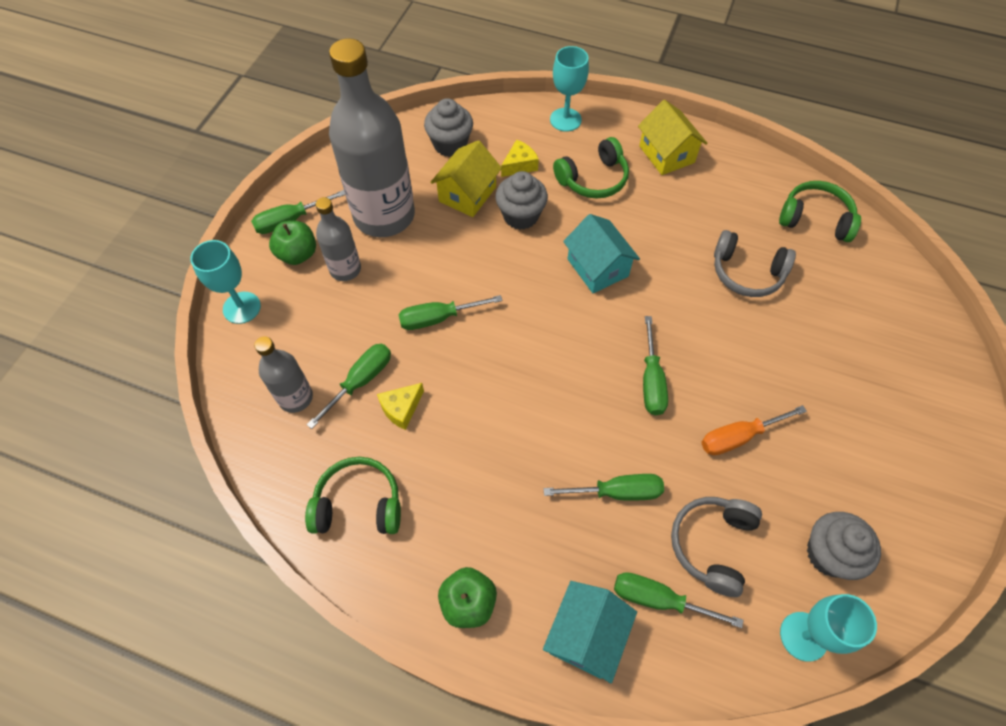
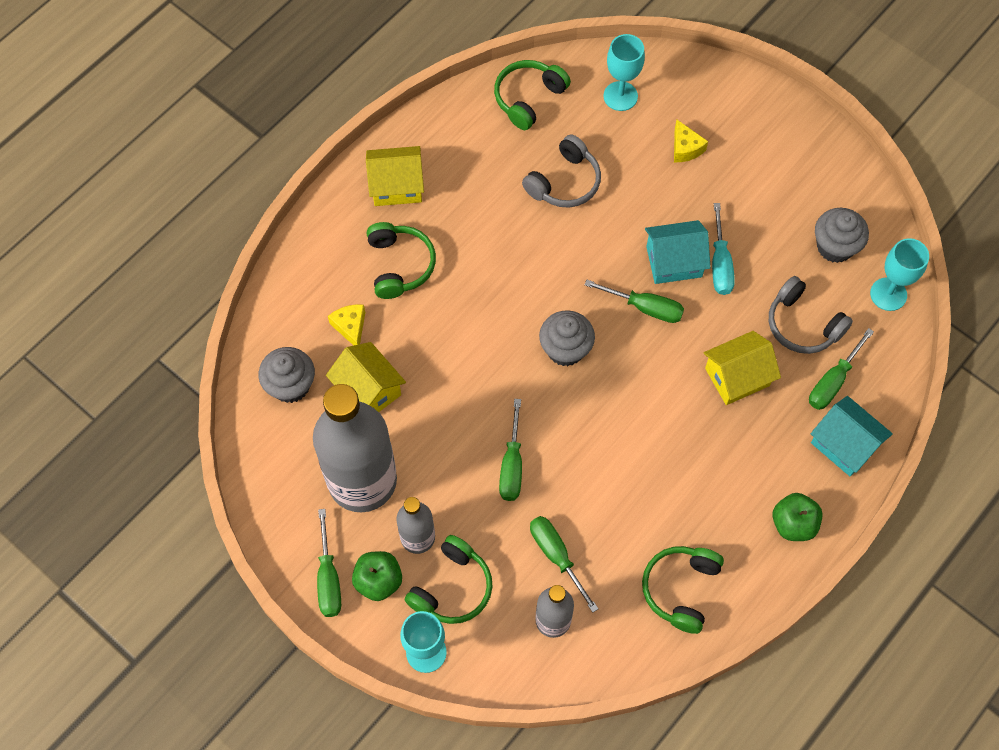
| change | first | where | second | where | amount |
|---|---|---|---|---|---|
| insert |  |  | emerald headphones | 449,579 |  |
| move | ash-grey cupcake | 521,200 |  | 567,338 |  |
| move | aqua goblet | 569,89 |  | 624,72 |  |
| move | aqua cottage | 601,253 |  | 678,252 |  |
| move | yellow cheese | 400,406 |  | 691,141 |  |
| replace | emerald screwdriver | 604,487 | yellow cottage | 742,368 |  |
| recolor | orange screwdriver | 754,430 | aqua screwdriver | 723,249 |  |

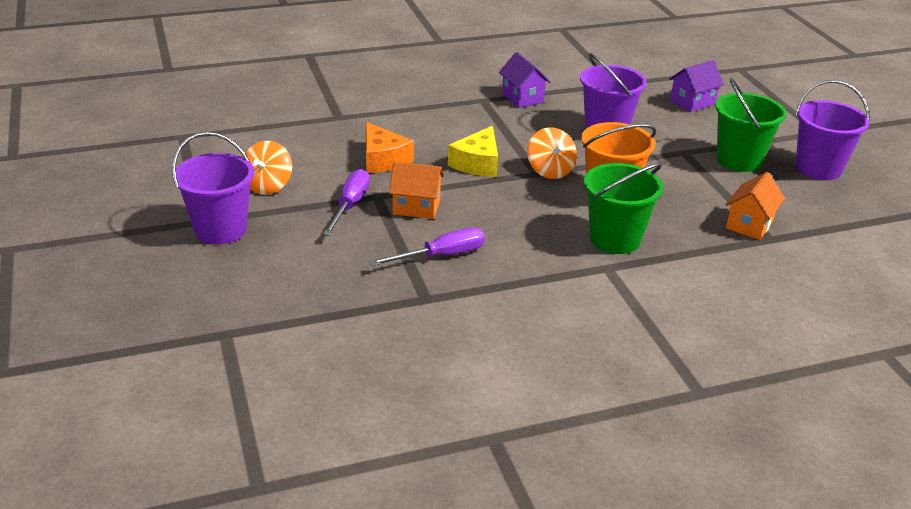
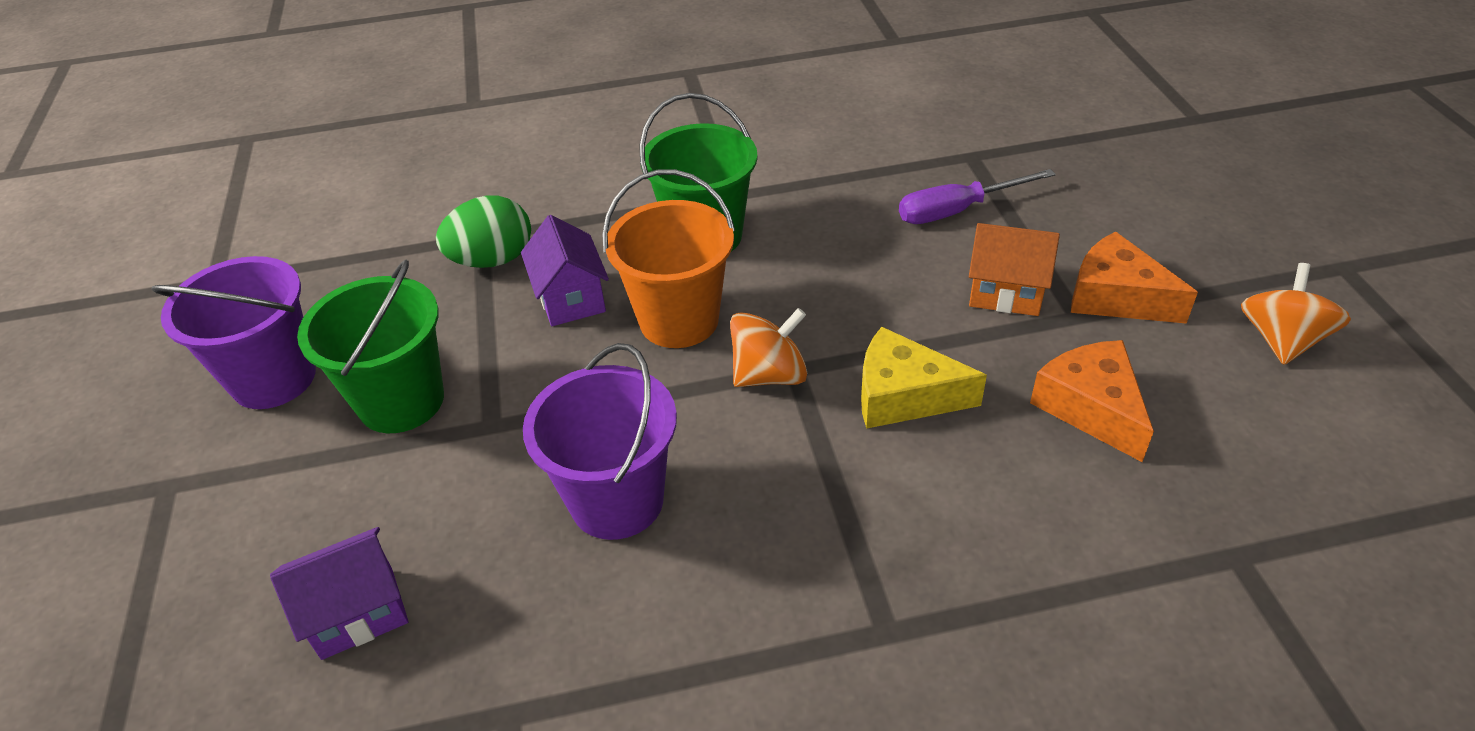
| change | first | where | second | where | amount |
|---|---|---|---|---|---|
| replace | orange cottage | 755,206 | emerald egg shape | 483,231 |  |
| move | violet cottage | 524,80 |  | 565,270 |  |
| rotate | orange whirligig | 552,153 |  | 768,347 | 75 degrees clockwise |
| rotate | yellow cheese | 473,151 |  | 924,378 | 105 degrees counterclockwise |
| replace | violet screwdriver | 346,202 | orange cheese | 1134,277 |  |
| delete | violet pail | 213,188 |  |  |  |

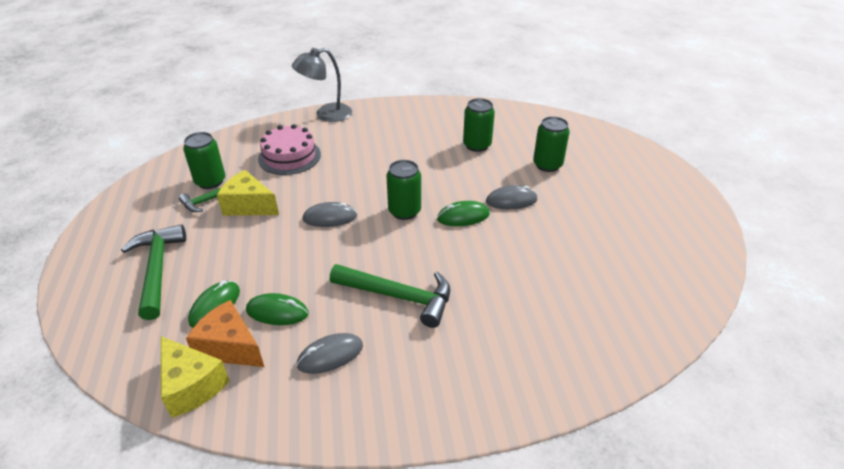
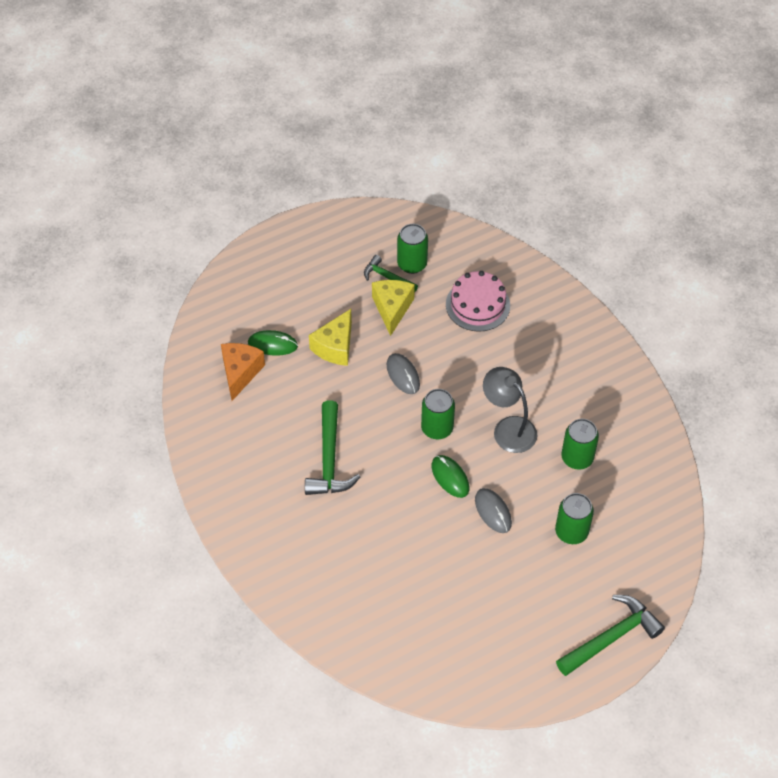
| change | first | where | second | where | amount |
|---|---|---|---|---|---|
| move | yellow cheese | 195,377 |  | 330,337 |  |
| move | ash-grey lamp | 322,85 |  | 510,410 |  |
| move | emerald claw hammer | 153,272 |  | 610,635 |  |
| delete | emerald mouse | 277,309 |  |  |  |
| delete | ash-grey mouse | 329,353 |  |  |  |

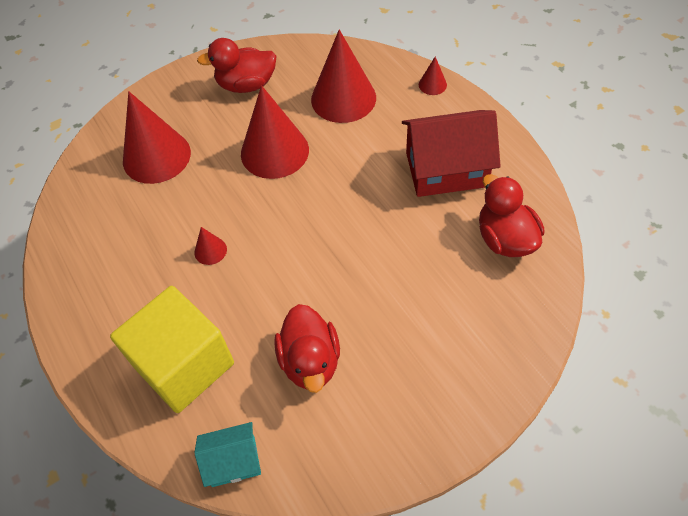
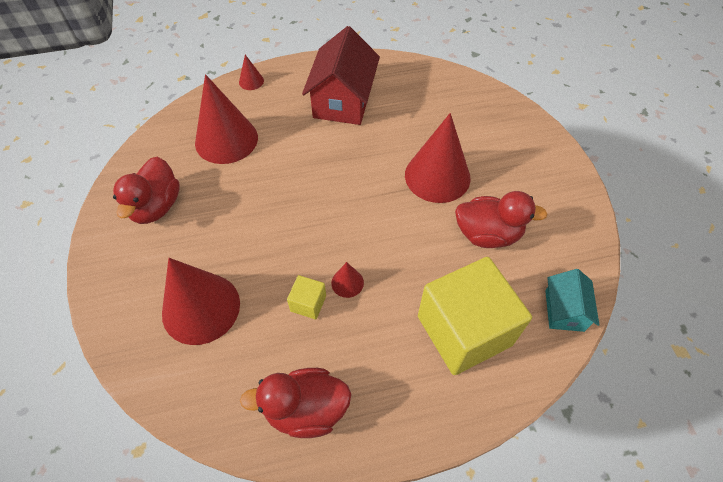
| change | first | where | second | where | amount |
|---|---|---|---|---|---|
| move | red rubber duck | 511,215 |  | 296,403 |  |
| insert |  |  | yellow solid cube | 306,297 |  |
| move | red cone shape | 275,132 |  | 438,158 |  |

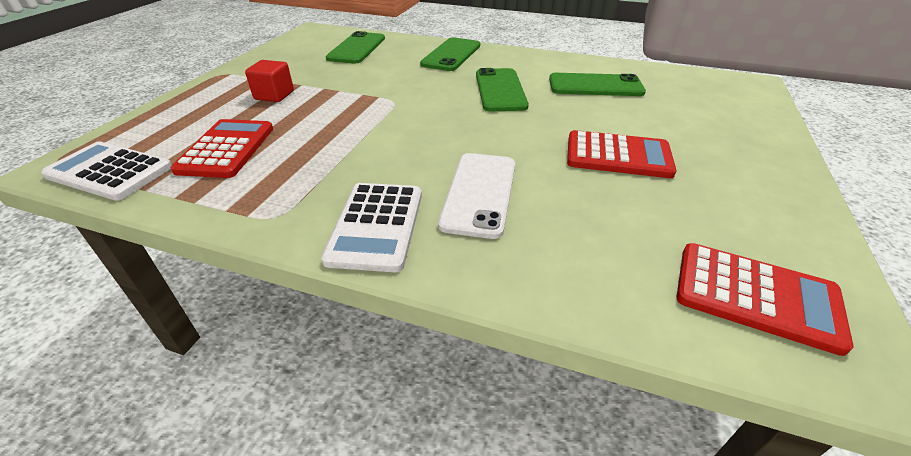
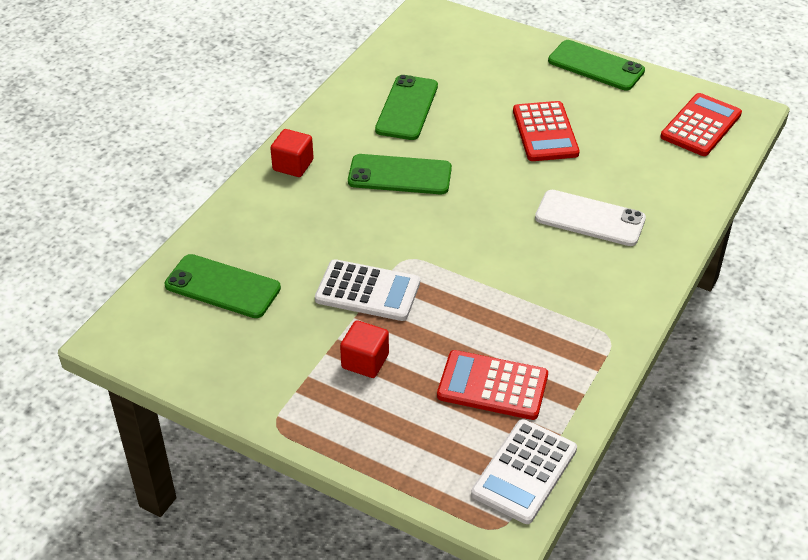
| change | first | where | second | where | amount |
|---|---|---|---|---|---|
| insert |  |  | red solid cube | 292,153 |  |
| move | snow-white pocket calculator | 371,227 |  | 367,290 |  |
| rotate | red pocket calculator | 621,154 |  | 546,131 | 150 degrees clockwise |
| move | emerald mobile phone | 450,54 |  | 596,65 |  |

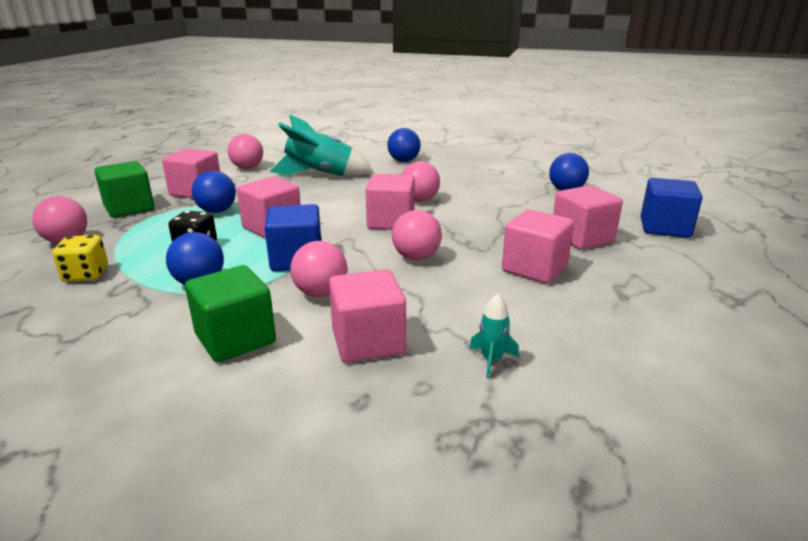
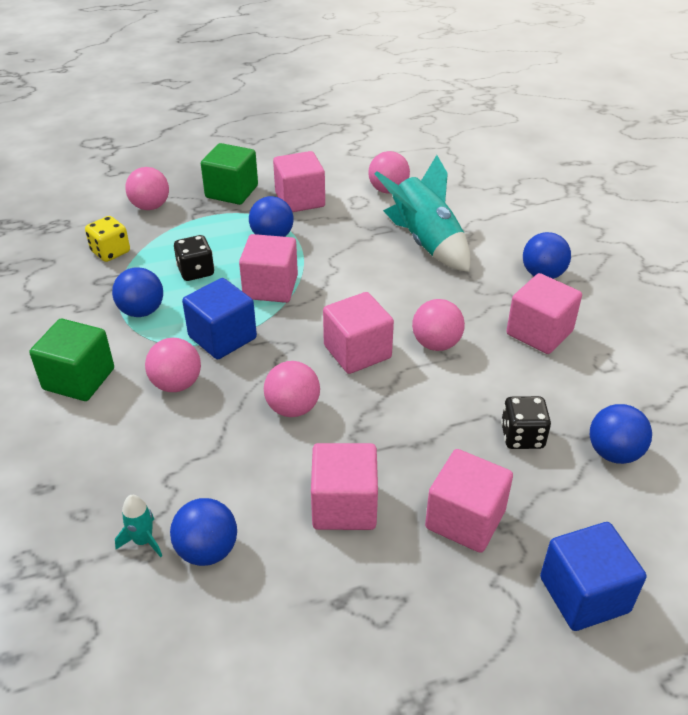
| change | first | where | second | where | amount |
|---|---|---|---|---|---|
| insert |  |  | blue ball | 203,532 |  |
| insert |  |  | ebony die | 526,422 |  |
| move | rose-pink solid cube | 367,316 |  | 544,313 |  |

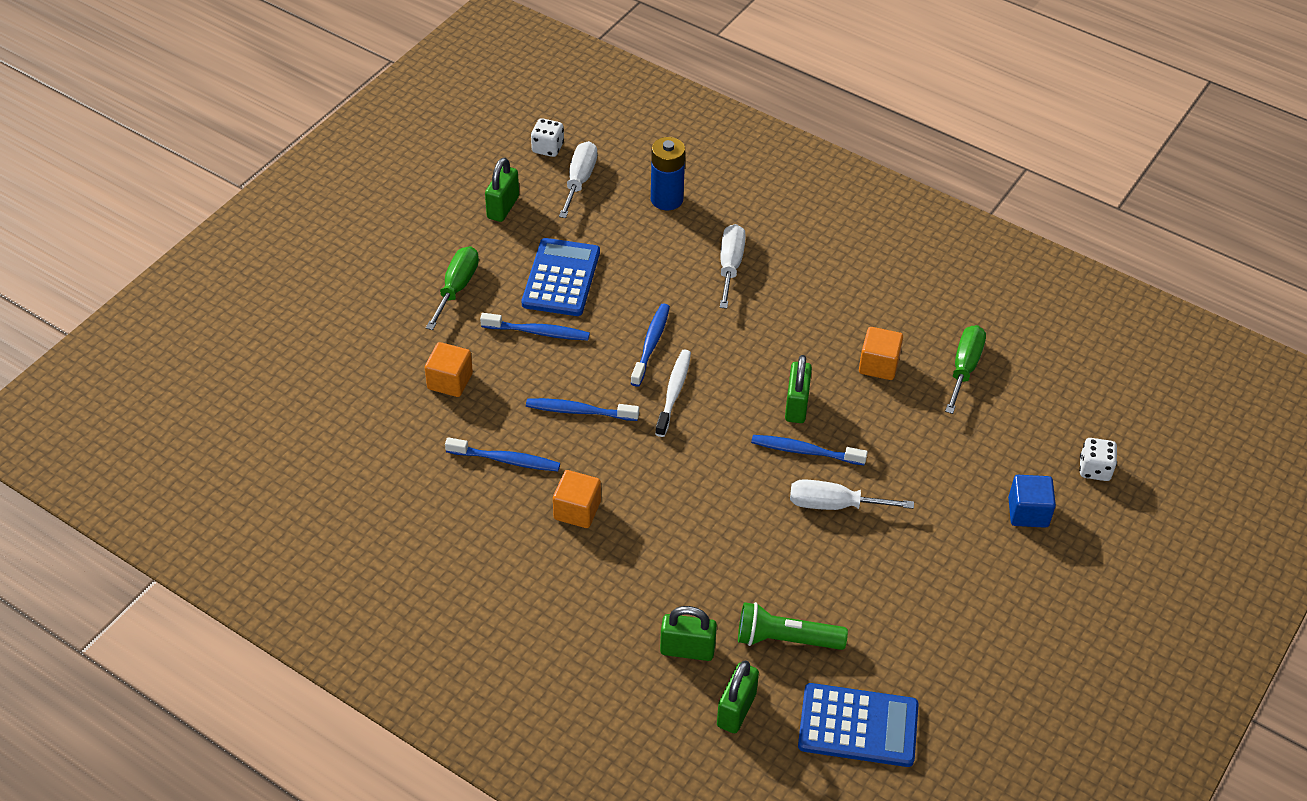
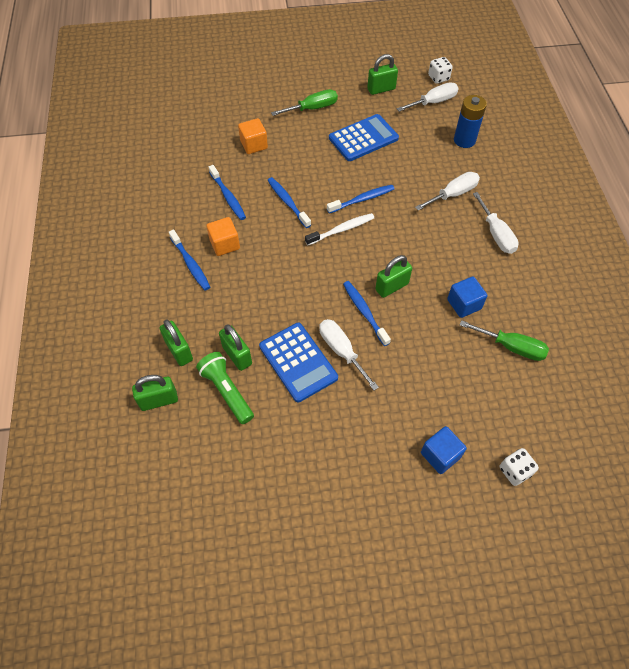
| change | first | where | second | where | amount |
|---|---|---|---|---|---|
| move | blue toothbrush | 535,326 |  | 189,259 |  |
| insert |  |  | emerald lock | 235,347 |  |
| move | blue pocket calculator | 858,725 |  | 298,363 |  |
| recolor | orange solid cube | 881,353 | blue solid cube | 467,297 |  |
| rotate | emerald screwdriver | 965,369 |  | 504,340 | 45 degrees clockwise |
| insert |  |  | snow-white screwdriver | 496,223 |  |

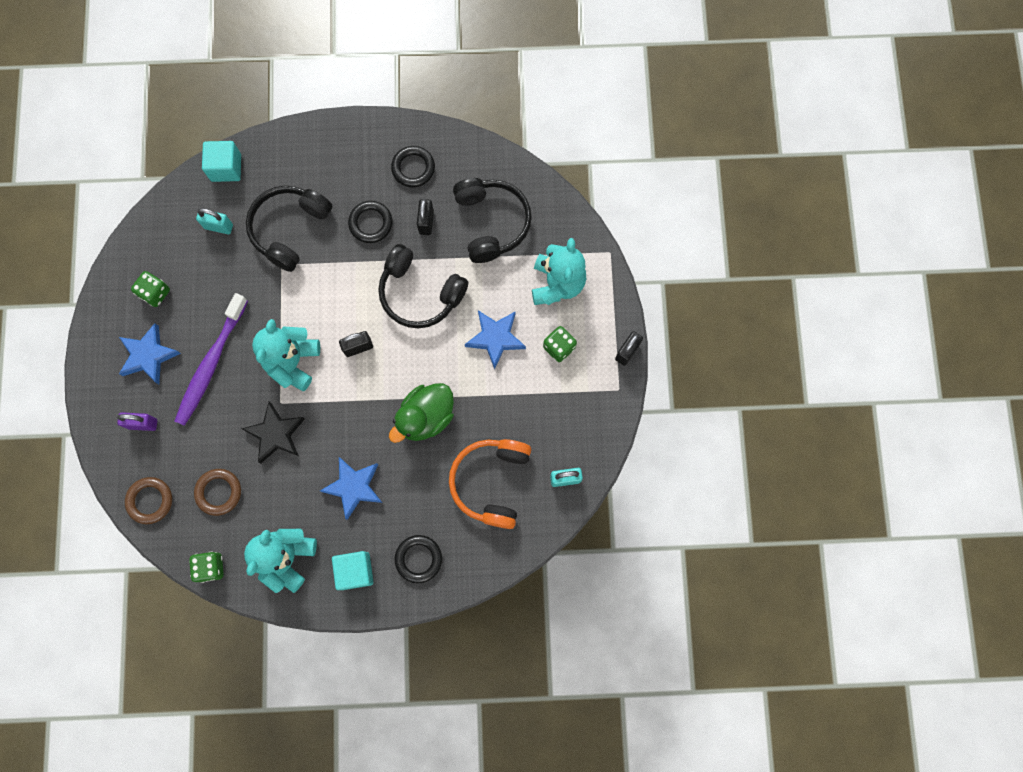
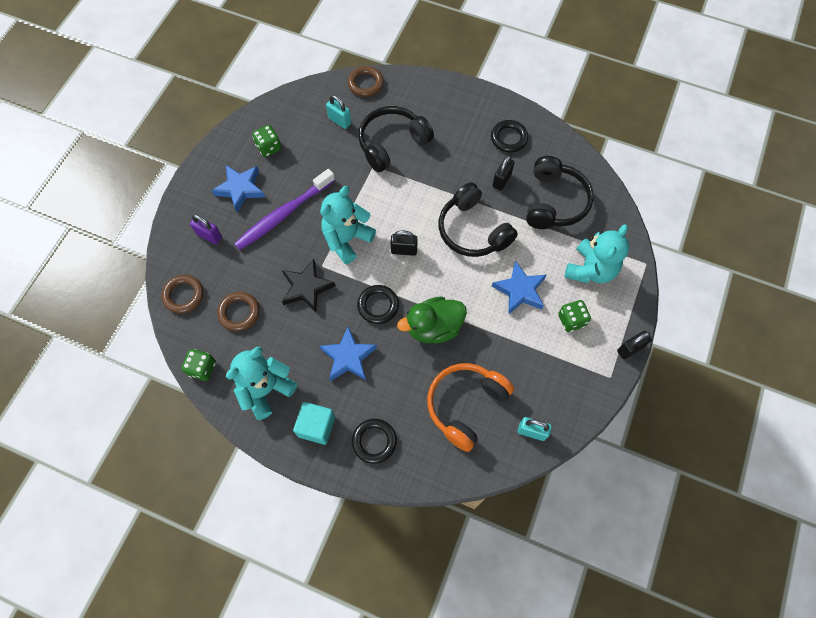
| change | first | where | second | where | amount |
|---|---|---|---|---|---|
| replace | aqua solid cube | 221,161 | russet hoop | 366,81 |  |
| move | ebony hoop | 370,222 |  | 378,304 |  |

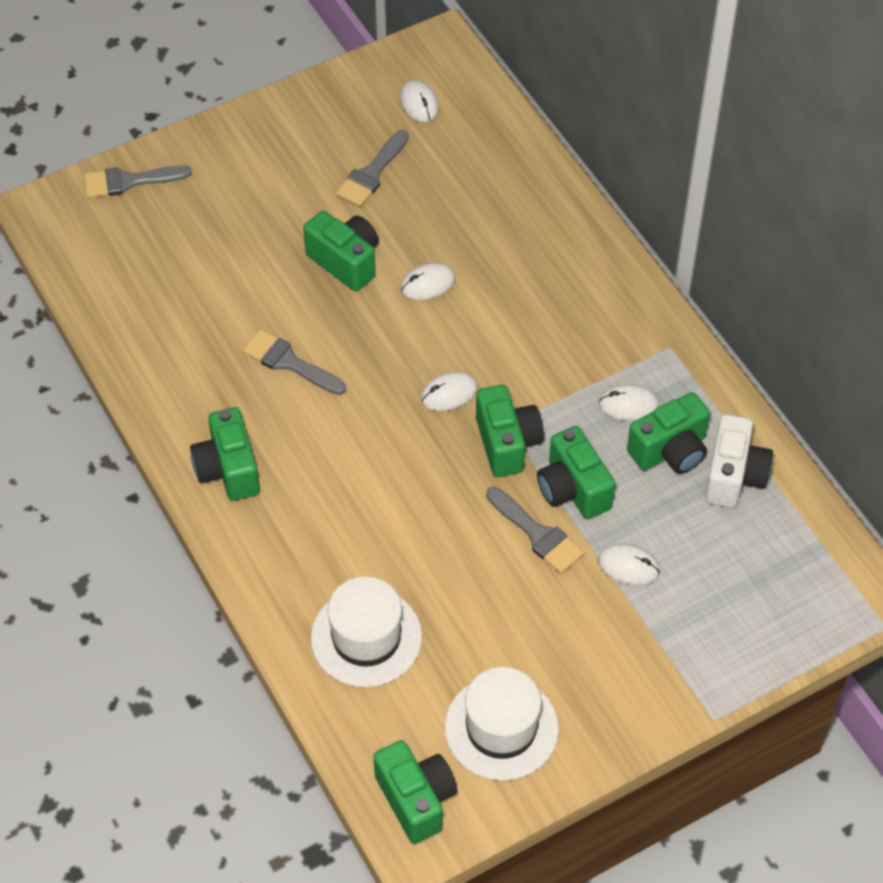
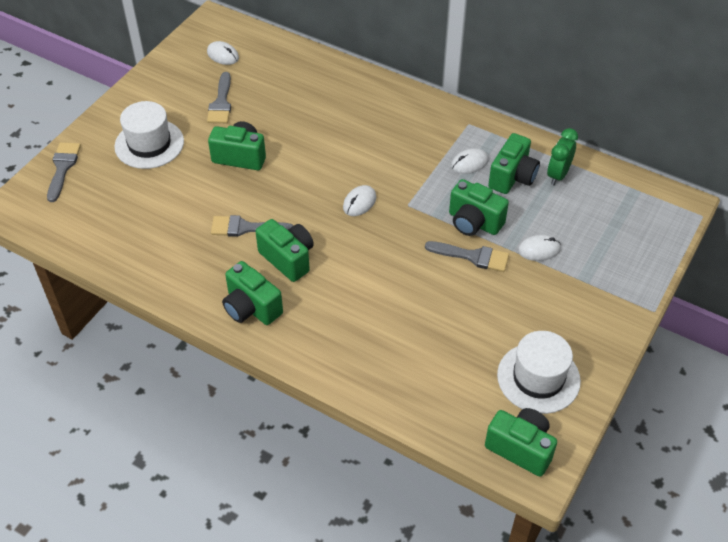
| change | first | where | second | where | amount |
|---|---|---|---|---|---|
| rotate | ash-grey paint brush | 138,181 |  | 64,172 | 135 degrees clockwise |
| move | snow-white hat | 366,632 |  | 149,135 |  |
| move | emerald photo camera | 510,431 |  | 285,250 |  |
| replace | snow-white photo camera | 739,461 | emerald clock | 562,156 |  |
| delete | snow-white mouse | 427,281 |  |  |  |

